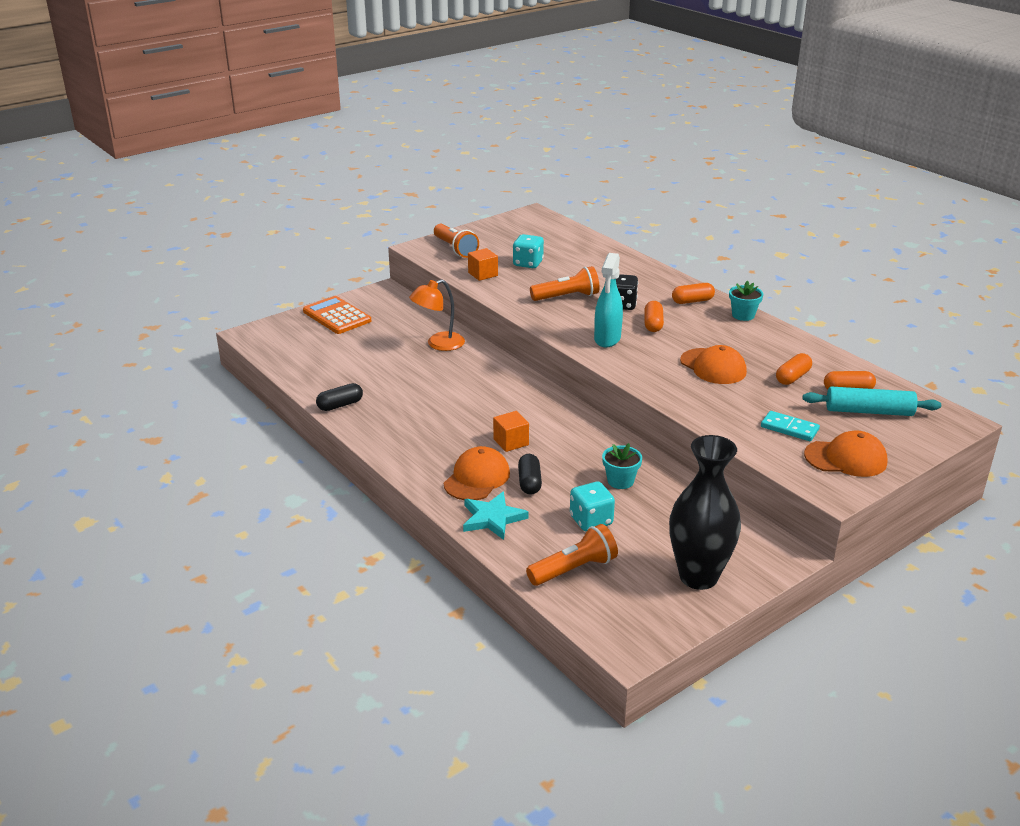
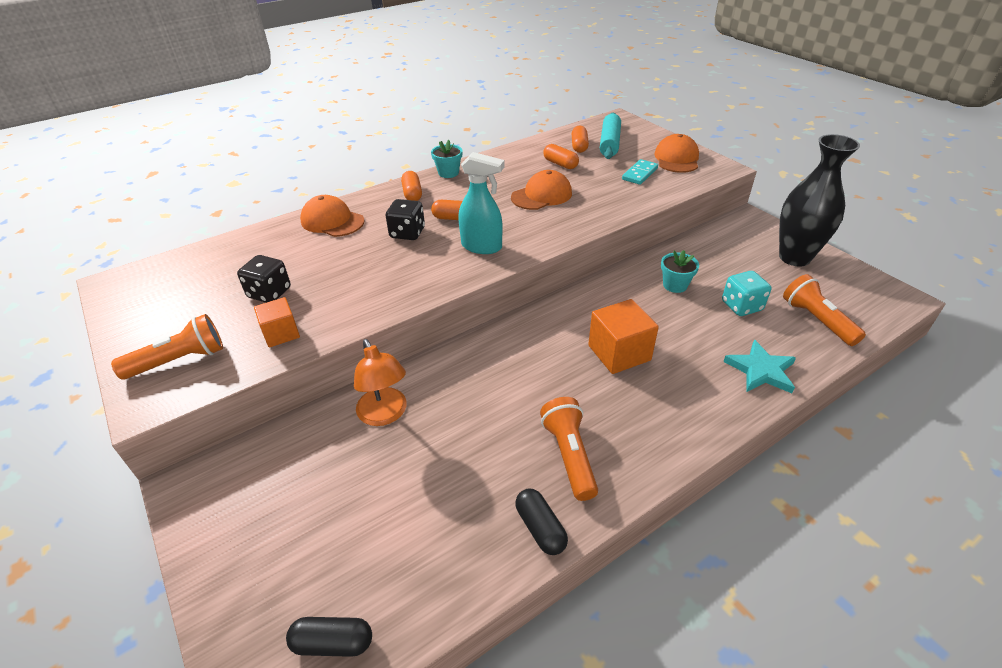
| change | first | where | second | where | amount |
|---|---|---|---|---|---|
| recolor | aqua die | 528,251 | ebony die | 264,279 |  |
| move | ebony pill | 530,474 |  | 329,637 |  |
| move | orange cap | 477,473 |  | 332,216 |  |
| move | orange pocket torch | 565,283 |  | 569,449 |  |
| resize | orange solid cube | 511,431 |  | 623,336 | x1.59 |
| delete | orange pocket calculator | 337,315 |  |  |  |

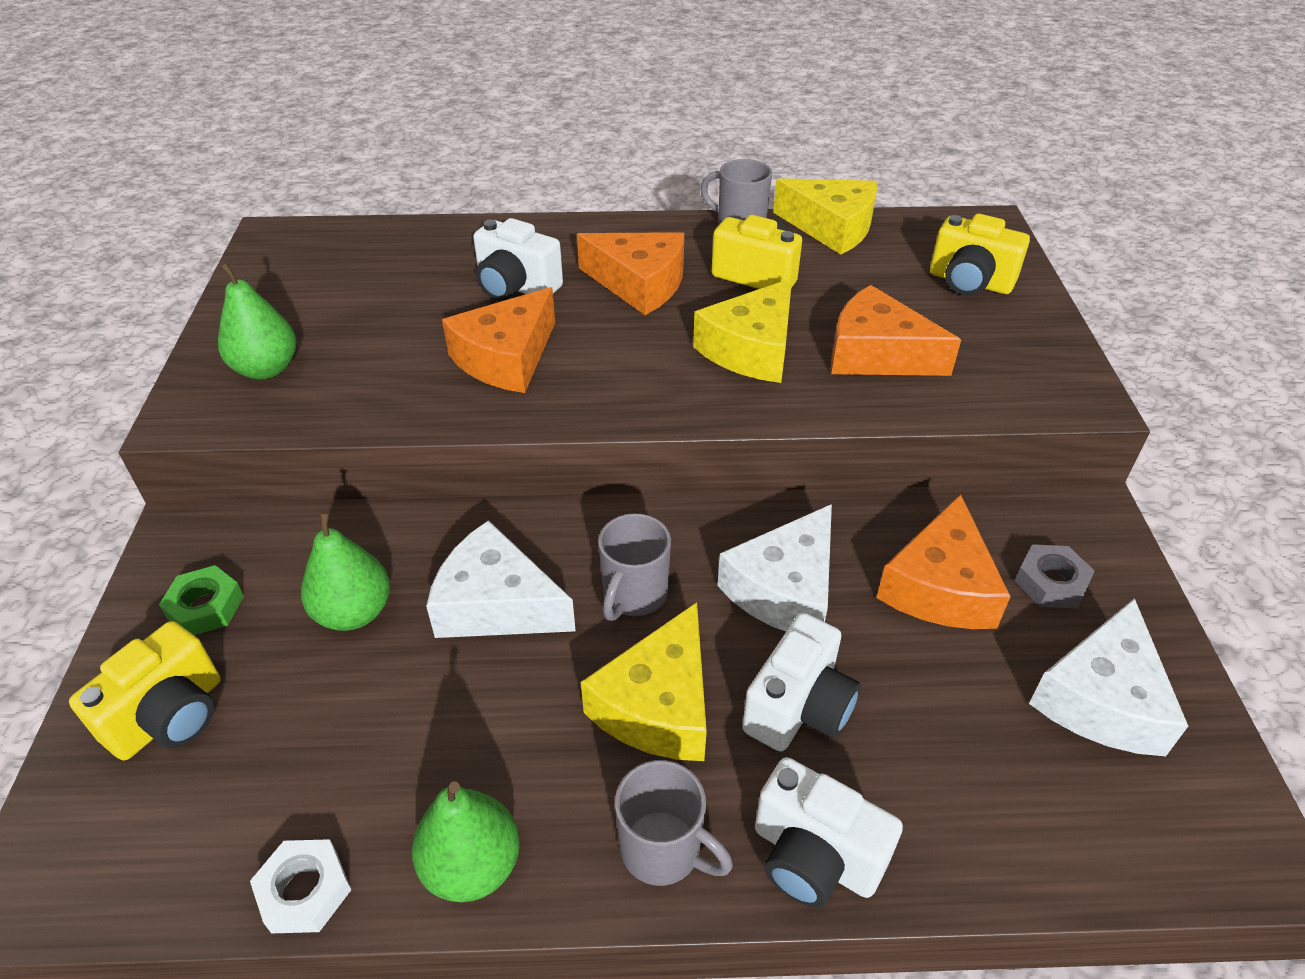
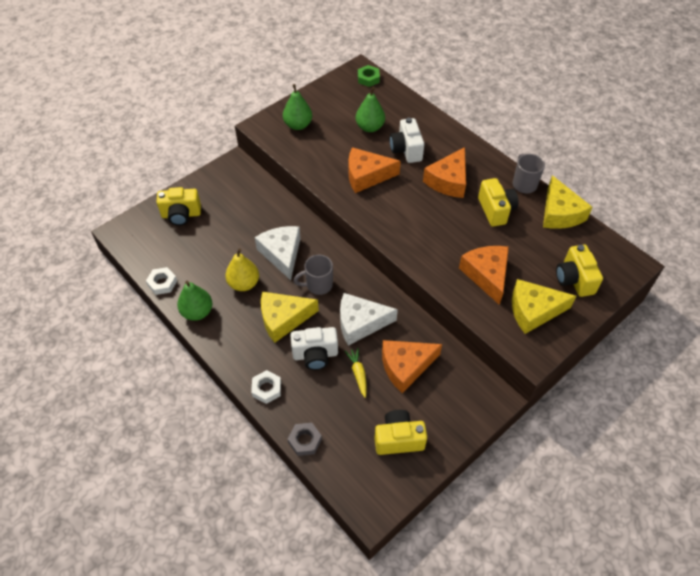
| change | first | where | second | where | amount |
|---|---|---|---|---|---|
| insert |  |  | yellow pear fruit | 242,269 |  |
| replace | snow-white photo camera | 829,832 | snow-white hex nut | 266,387 |  |
| move | ash-grey hex nut | 1055,576 |  | 305,439 |  |
| insert |  |  | yellow root vegetable | 356,373 |  |
| move | emerald pear fruit | 345,570 |  | 370,109 |  |
| move | emerald hex nut | 201,600 |  | 369,76 |  |
| replace | snow-white cheese | 1108,677 | yellow photo camera | 400,432 |  |
| rotate | orange cheese | 630,273 |  | 444,172 | 45 degrees clockwise |
| move | yellow cheese | 742,330 |  | 544,306 |  |
| delete | ash-grey mug | 674,823 |  |  |  |

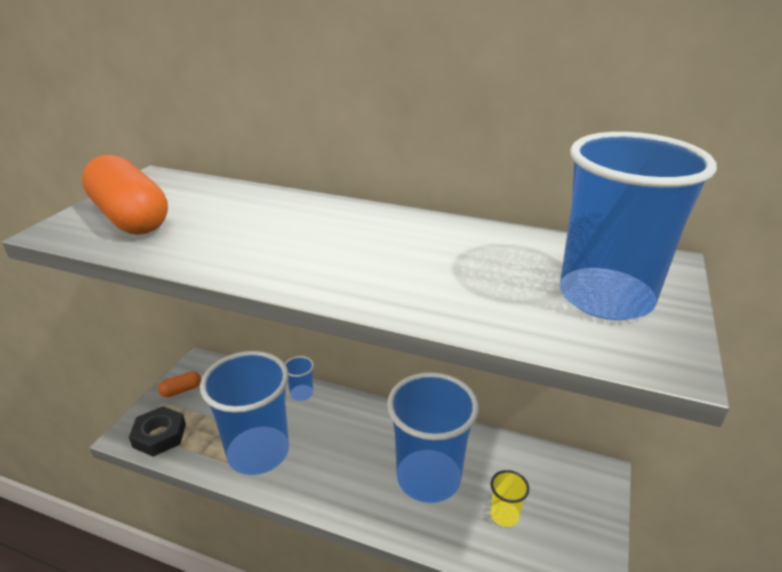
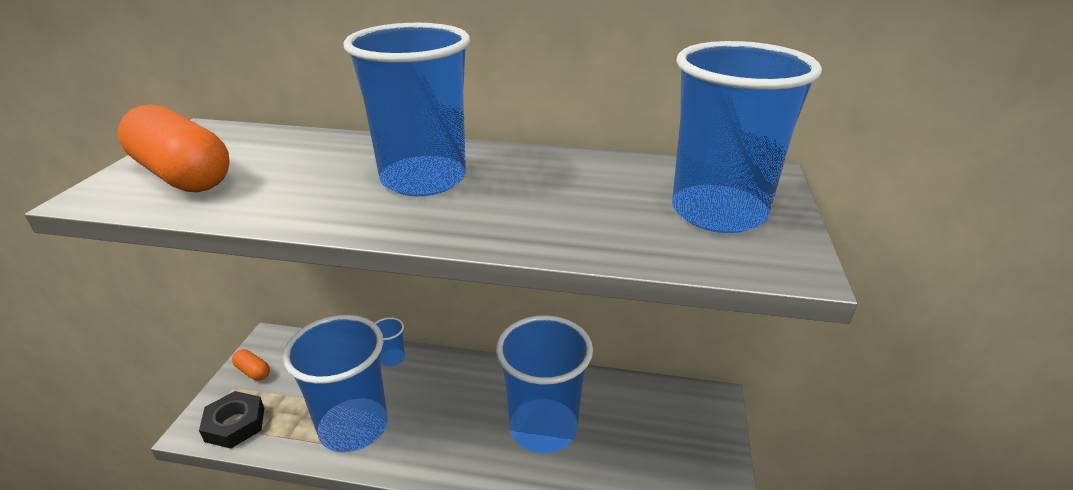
| change | first | where | second | where | amount |
|---|---|---|---|---|---|
| rotate | orange pill | 179,384 |  | 251,365 | 75 degrees clockwise |
| insert |  |  | blue beaker | 406,109 |  |
| delete | yellow beaker | 509,498 |  |  |  |

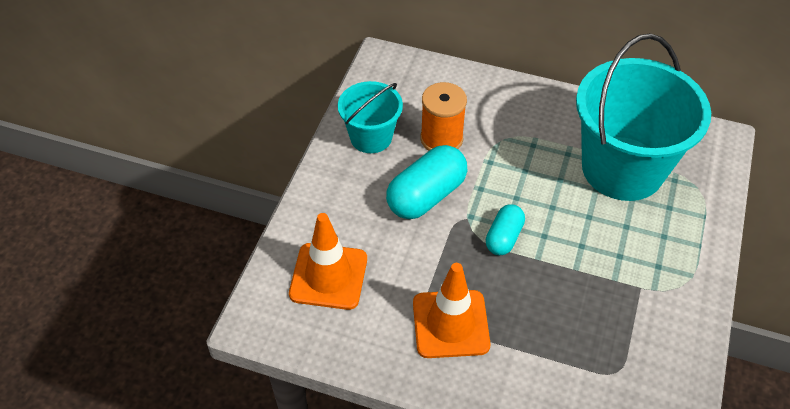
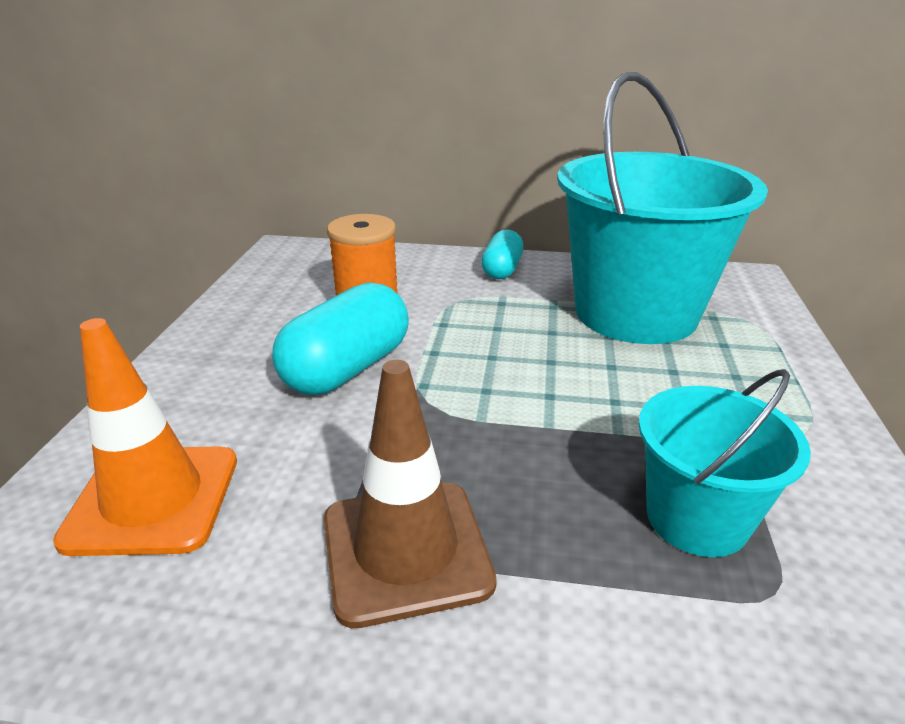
| change | first | where | second | where | amount |
|---|---|---|---|---|---|
| recolor | orange safety cone | 452,310 | russet safety cone | 410,494 |  |
| move | aqua pill | 505,229 |  | 502,254 |  |
| move | aqua pail | 370,117 |  | 725,463 |  |

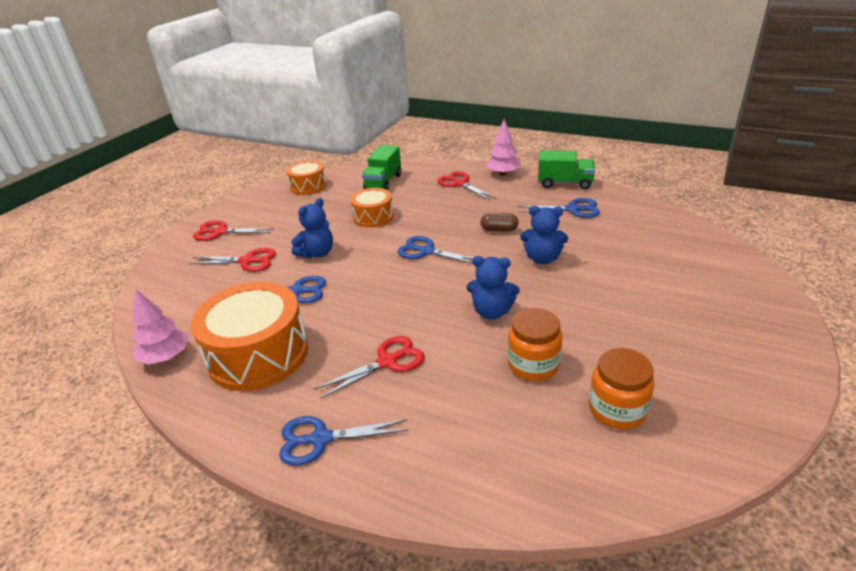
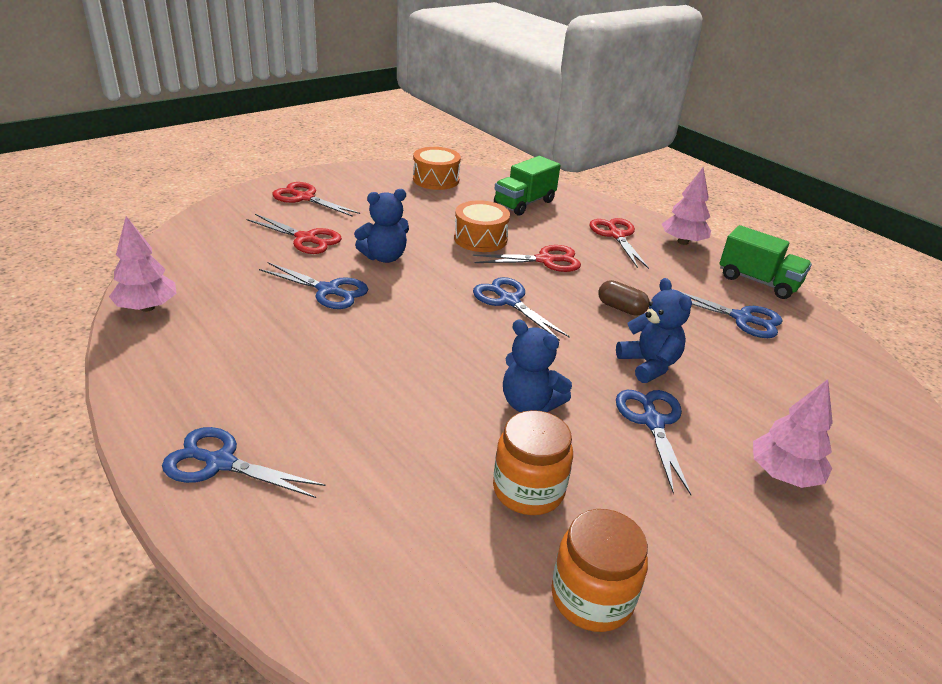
| change | first | where | second | where | amount |
|---|---|---|---|---|---|
| move | red scissors | 369,367 |  | 527,258 |  |
| rotate | blue stuffed bear | 544,235 |  | 654,330 | 150 degrees counterclockwise |
| insert |  |  | blue scissors | 653,442 |  |
| insert |  |  | rose-pink fir tree | 793,433 |  |
| delete | orange snare drum | 249,336 |  |  |  |

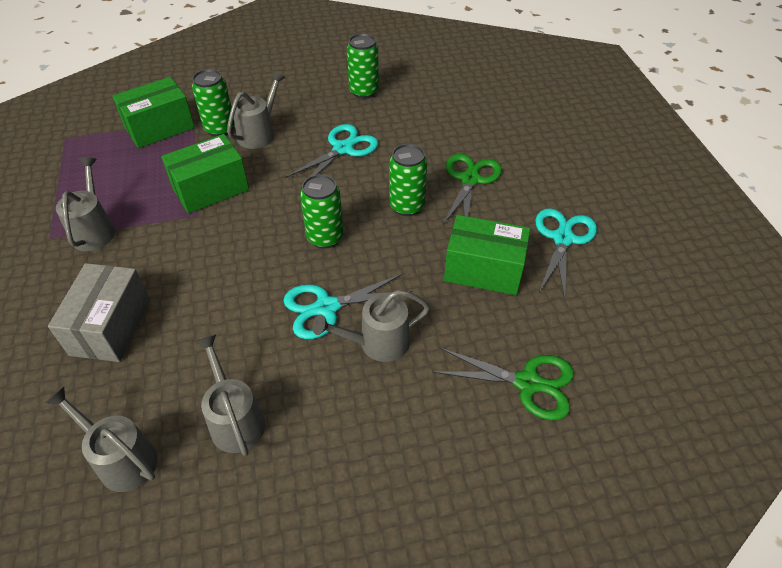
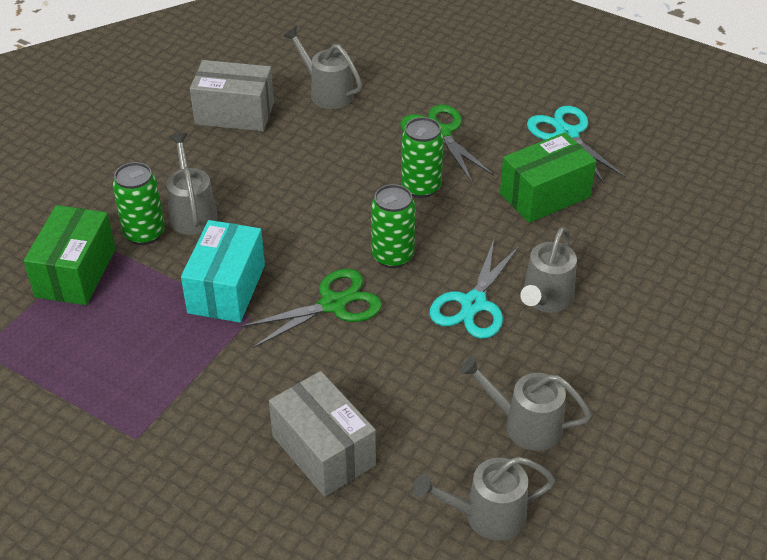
| change | first | where | second | where | amount |
|---|---|---|---|---|---|
| recolor | emerald box | 205,174 | aqua box | 223,271 |  |
| replace | emerald soda can | 363,66 | ash-grey box | 232,95 |  |
| move | emerald scissors | 503,384 |  | 311,308 |  |
| move | ash-grey sprinkling can | 85,204 |  | 323,67 |  |
| delete | aqua scissors | 331,156 |  |  |  |

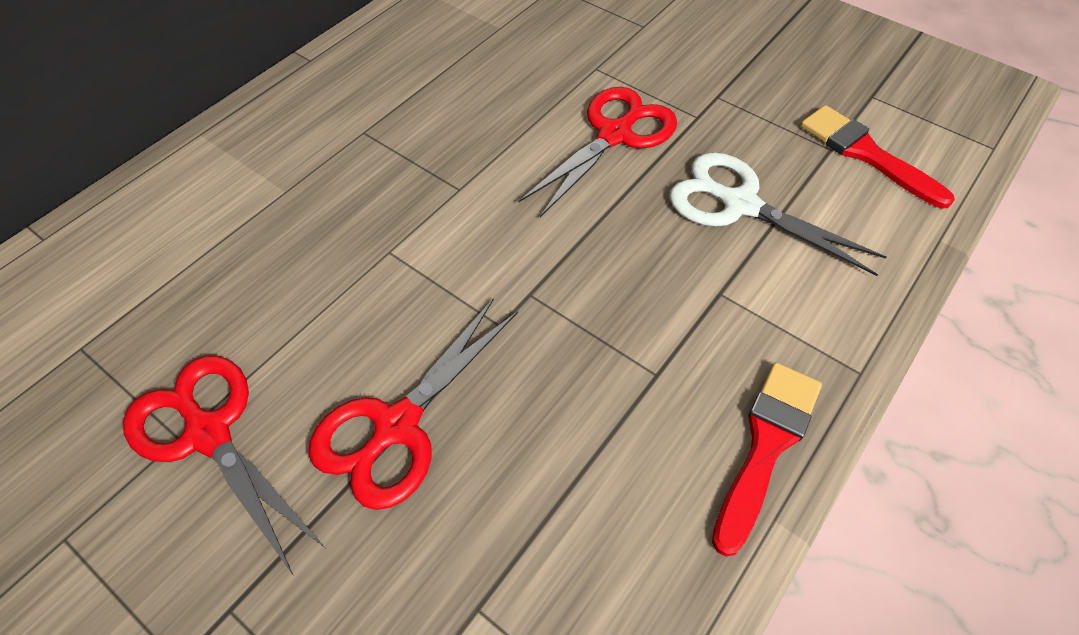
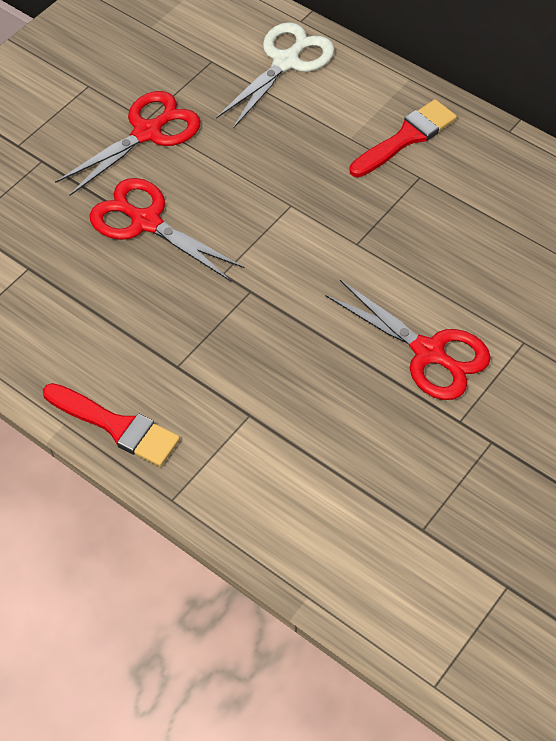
| change | first | where | second | where | amount |
|---|---|---|---|---|---|
| move | snow-white scissors | 778,214 |  | 275,75 |  |
| move | red paint brush | 878,156 |  | 403,138 |  |

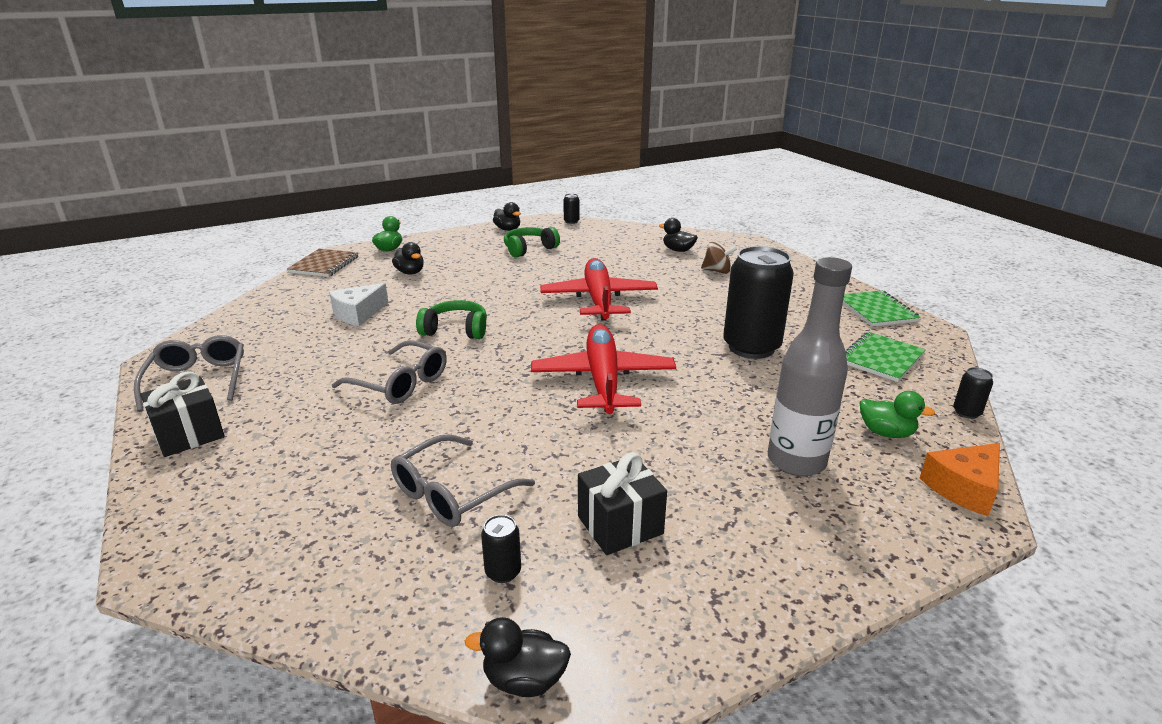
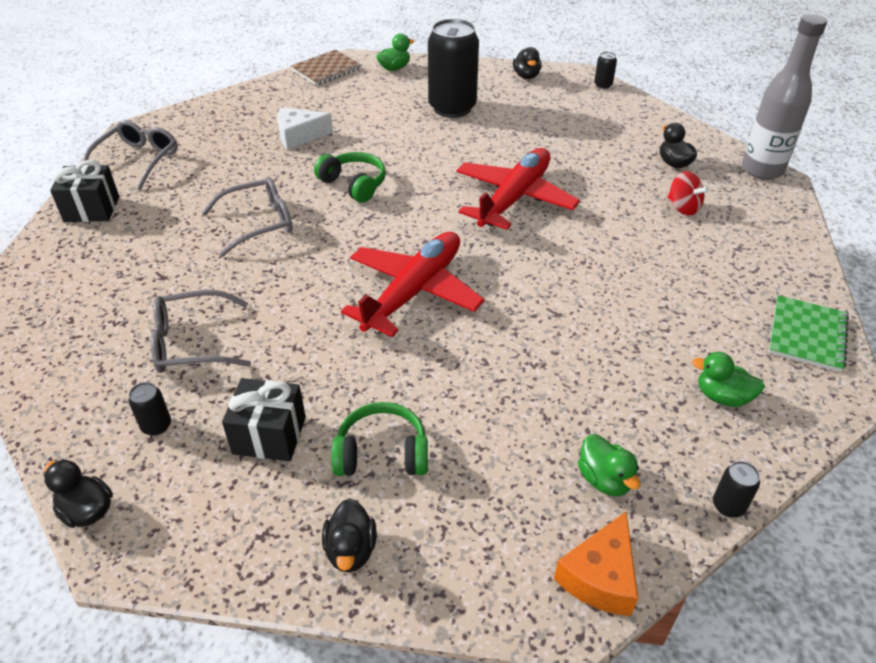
| change | first | where | second | where | amount |
|---|---|---|---|---|---|
| rotate | ash-grey eyeglasses | 389,372 |  | 247,217 | 90 degrees counterclockwise |
| move | ebony rubber duck | 408,258 |  | 349,535 |  |
| move | emerald headphones | 532,242 |  | 379,439 |  |
| move | ebony soda can | 758,302 |  | 453,68 |  |
| rotate | orange cheese | 960,479 |  | 596,564 | 60 degrees counterclockwise |
| recolor | russet whirligig | 719,258 | red whirligig | 688,193 |  |
| replace | emerald notepad | 885,357 | emerald rubber duck | 728,379 |  |
| move | ash-grey drink bottle | 810,366 |  | 784,97 |  |

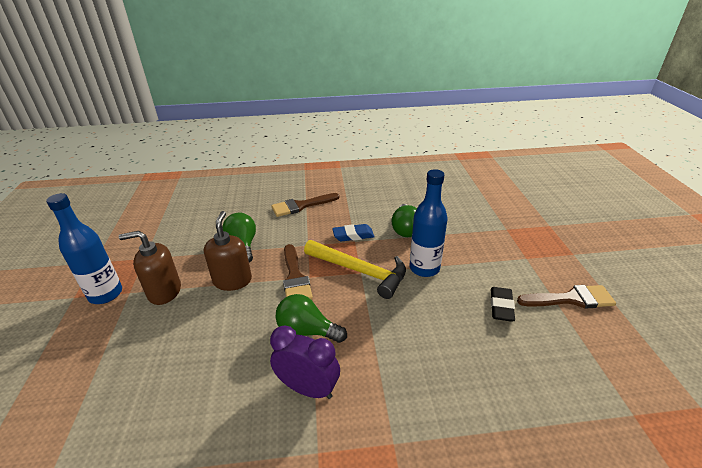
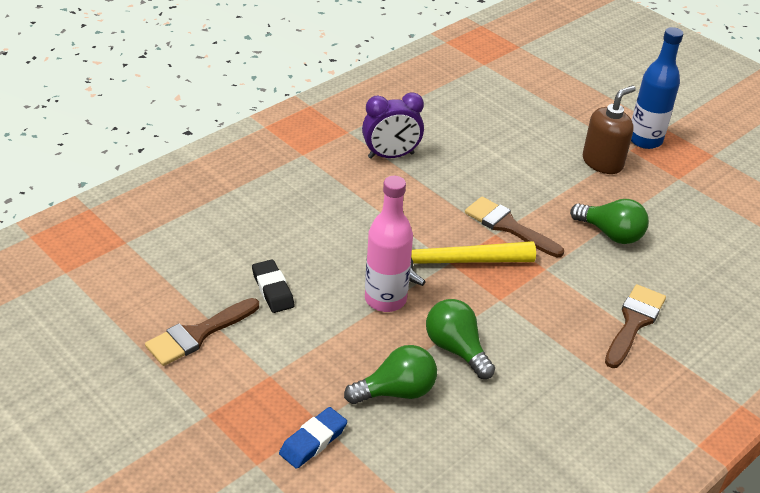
| change | first | where | second | where | amount |
|---|---|---|---|---|---|
| move | blue pencil eraser | 353,233 |  | 313,438 |  |
| move | emerald light bulb | 311,318 |  | 390,374 |  |
| recolor | blue drink bottle | 428,223 | rose-pink drink bottle | 389,244 |  |
| delete | russet soap pump | 228,251 |  |  |  |

